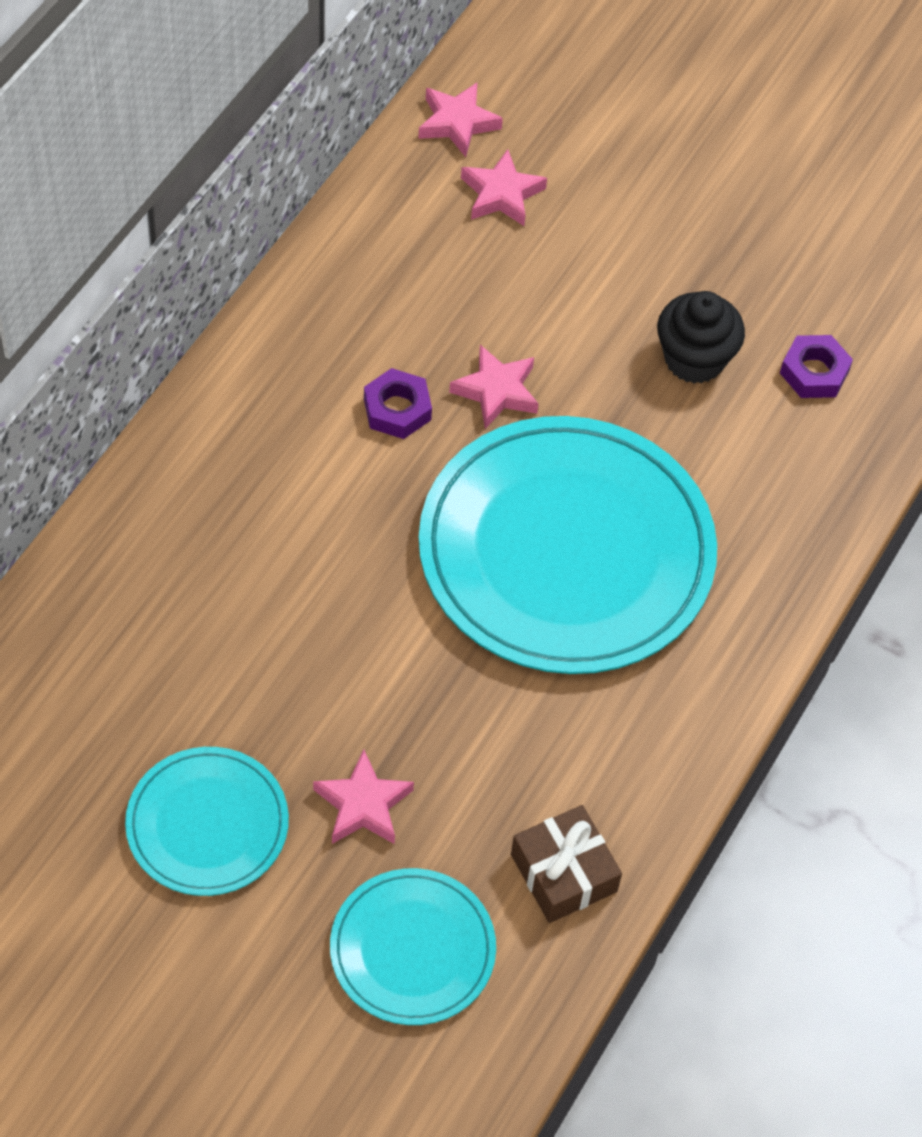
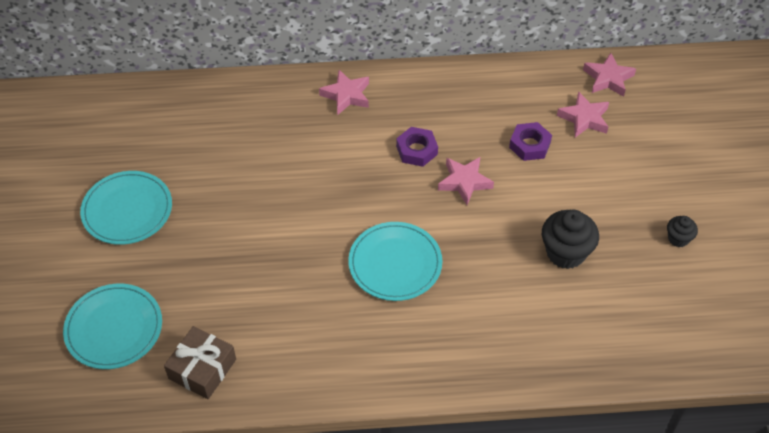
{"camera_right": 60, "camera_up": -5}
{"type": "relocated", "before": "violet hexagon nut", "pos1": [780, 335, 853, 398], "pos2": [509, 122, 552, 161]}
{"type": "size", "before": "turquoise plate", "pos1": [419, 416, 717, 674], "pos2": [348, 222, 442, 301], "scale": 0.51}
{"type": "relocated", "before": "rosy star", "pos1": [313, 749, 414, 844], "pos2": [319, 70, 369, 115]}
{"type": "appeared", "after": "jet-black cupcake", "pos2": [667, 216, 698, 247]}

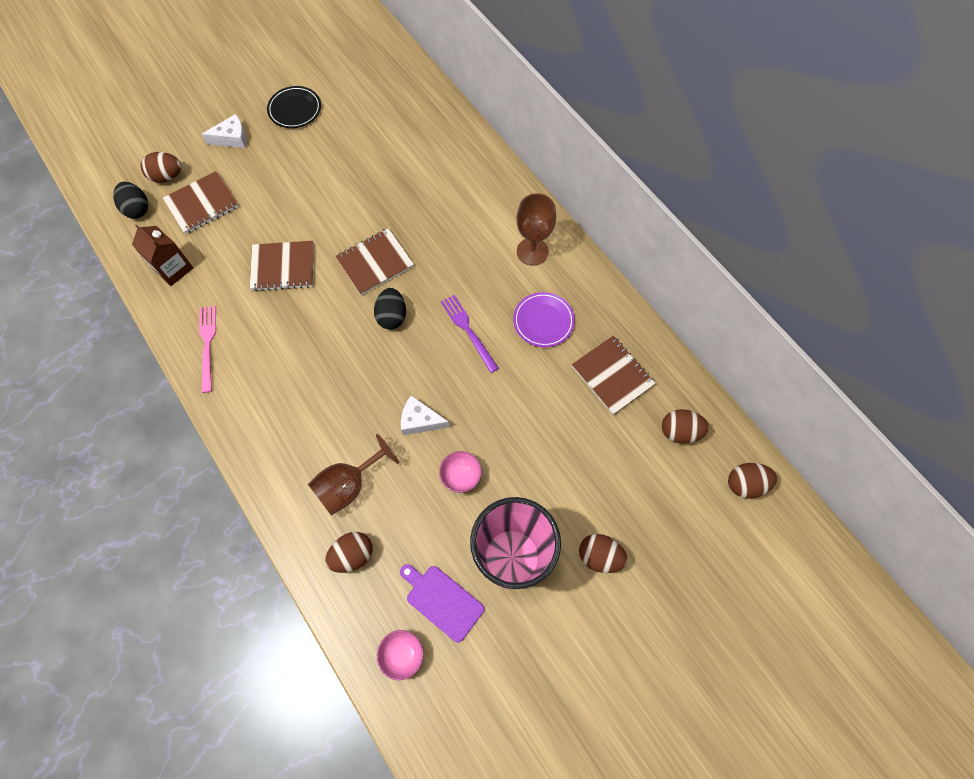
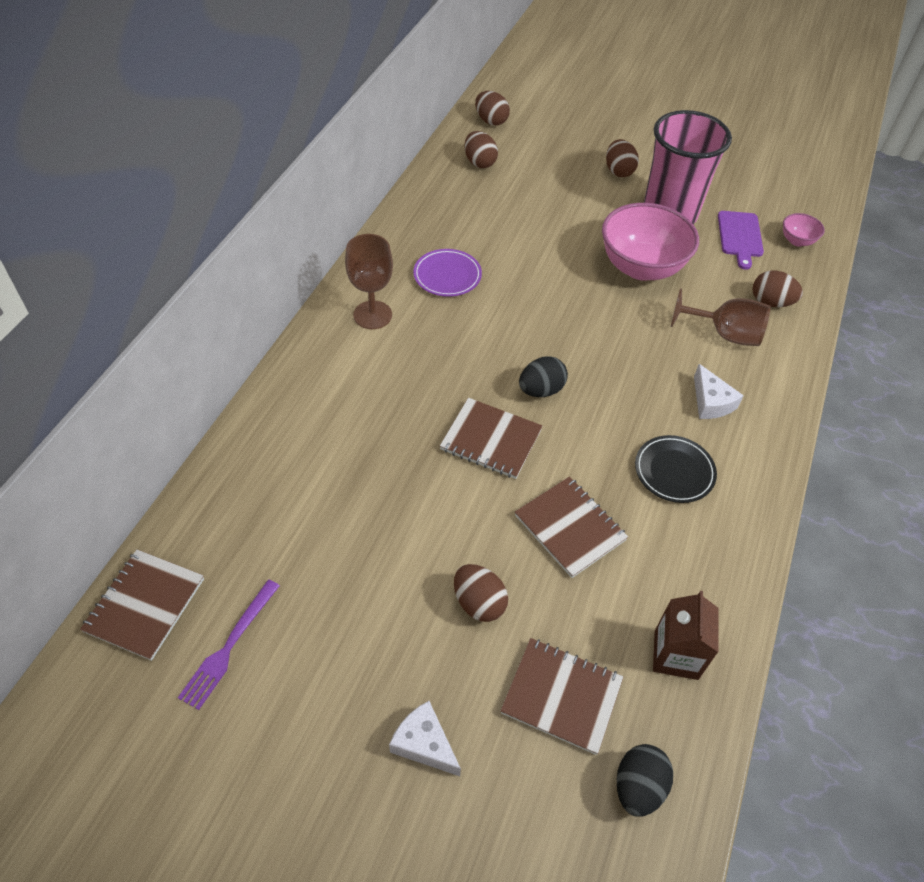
{"camera_right": -125, "camera_up": -15}
{"type": "relocated", "before": "jet-black plate", "pos1": [267, 86, 321, 128], "pos2": [635, 435, 717, 503]}
{"type": "relocated", "before": "russet egg shape", "pos1": [141, 152, 181, 183], "pos2": [454, 564, 508, 622]}
{"type": "relocated", "before": "violet table fork", "pos1": [441, 295, 499, 373], "pos2": [178, 580, 280, 710]}
{"type": "missing", "before": "rosy table fork", "pos1": [199, 306, 216, 393]}
{"type": "relocated", "before": "russet notepad", "pos1": [572, 336, 656, 415], "pos2": [80, 549, 204, 661]}
{"type": "relocated", "before": "white piece of cheese", "pos1": [401, 395, 450, 435], "pos2": [694, 364, 744, 419]}
{"type": "size", "before": "rosy bowl", "pos1": [439, 451, 482, 493], "pos2": [602, 203, 699, 281], "scale": 2.24}

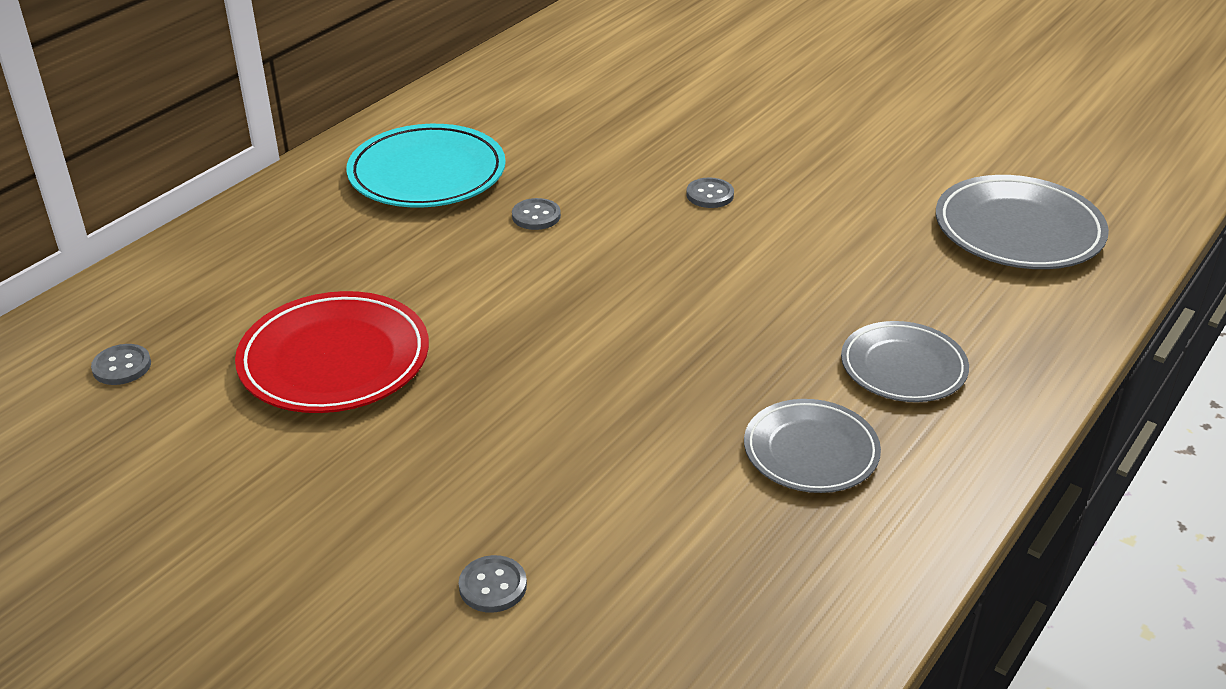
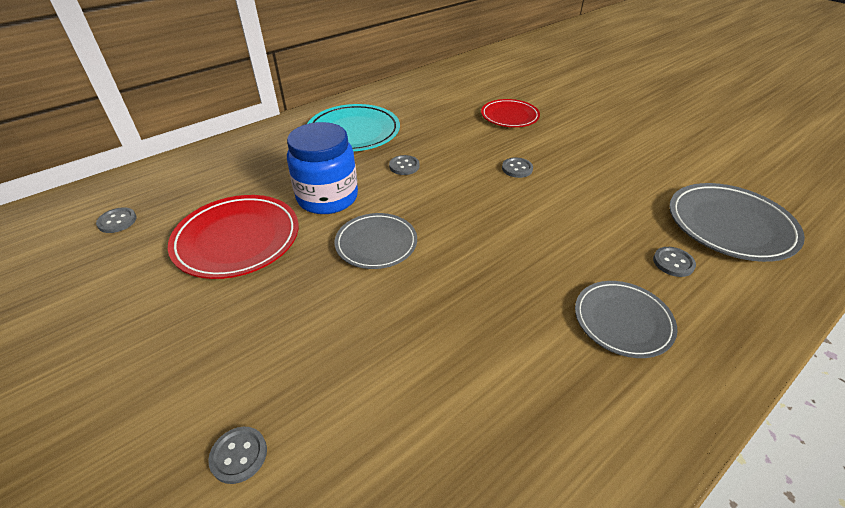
{"camera_right": 15, "camera_up": 5}
{"type": "relocated", "before": "ash-grey plate", "pos1": [744, 399, 881, 493], "pos2": [334, 213, 417, 269]}
{"type": "appeared", "after": "crimson plate", "pos2": [481, 99, 540, 127]}
{"type": "appeared", "after": "royal blue preserve jar", "pos2": [287, 122, 358, 214]}
{"type": "appeared", "after": "ash-grey shirt button", "pos2": [653, 247, 696, 277]}

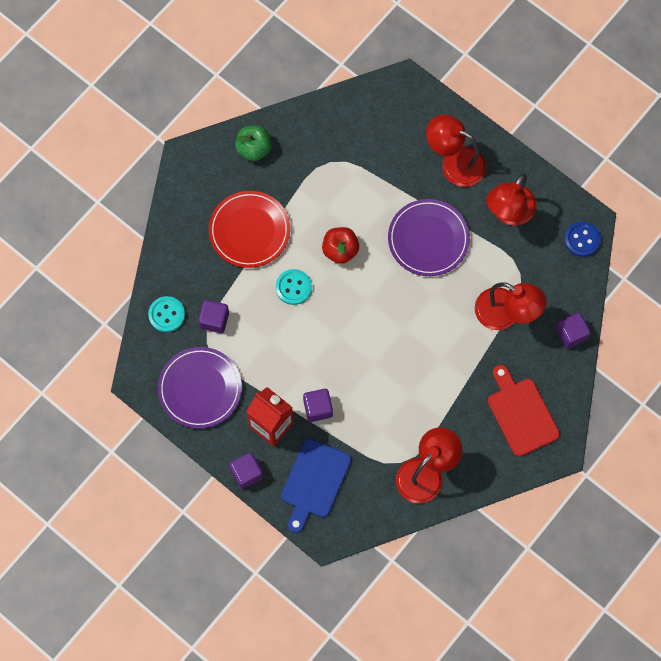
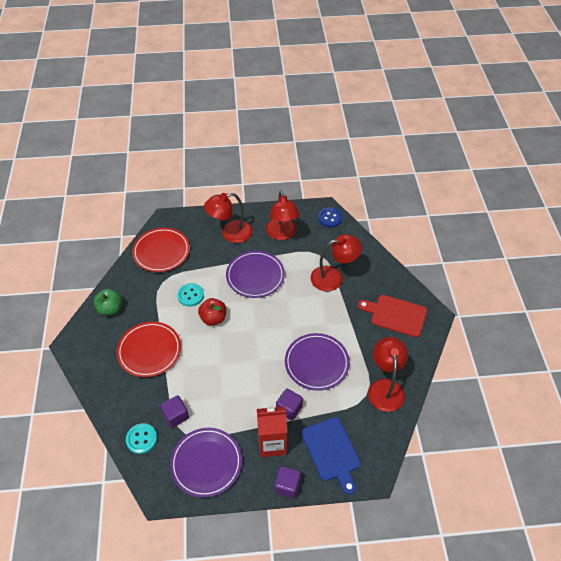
{"camera_right": -45, "camera_up": -20}
{"type": "relocated", "before": "turquoise shirt button", "pos1": [276, 269, 312, 305], "pos2": [177, 283, 204, 307]}
{"type": "missing", "before": "violet block", "pos1": [556, 313, 591, 349]}
{"type": "appeared", "after": "crimson plate", "pos2": [132, 228, 190, 272]}
{"type": "appeared", "after": "violet plate", "pos2": [285, 333, 350, 391]}

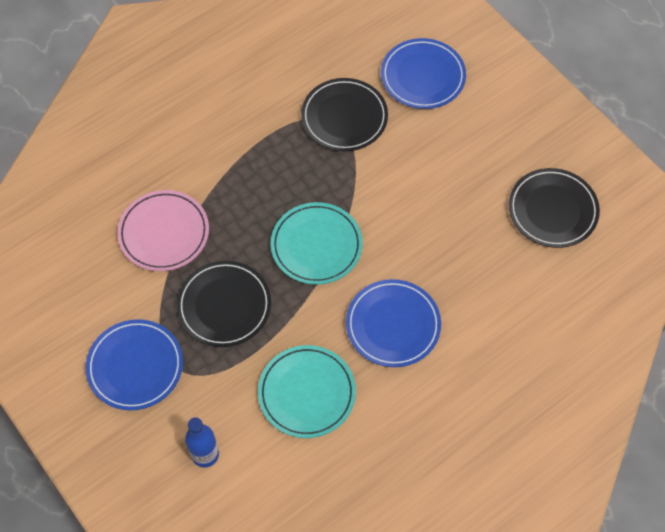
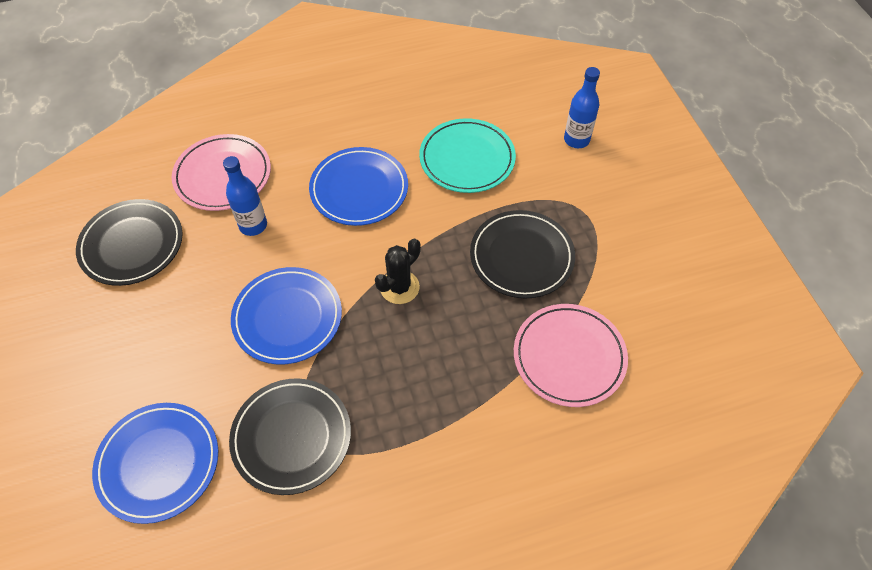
{"camera_right": -160, "camera_up": -5}
{"type": "exchanged", "before": "turquoise plate", "after": "jet-black prickly plant", "pos1": [271, 202, 363, 285], "pos2": [375, 239, 421, 304]}
{"type": "relocated", "before": "royal blue plate", "pos1": [86, 319, 183, 411], "pos2": [231, 267, 342, 365]}
{"type": "appeared", "after": "rosy plate", "pos2": [172, 134, 271, 211]}
{"type": "appeared", "after": "royal blue drink bottle", "pos2": [223, 156, 267, 236]}

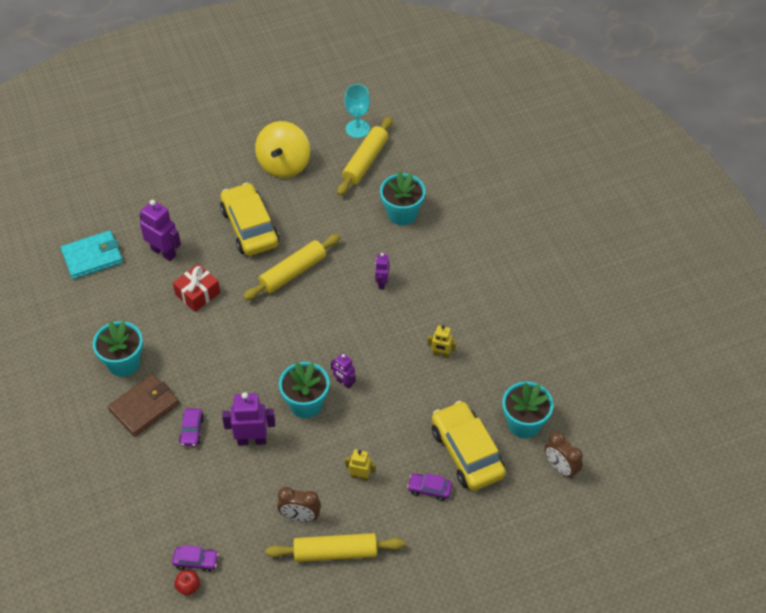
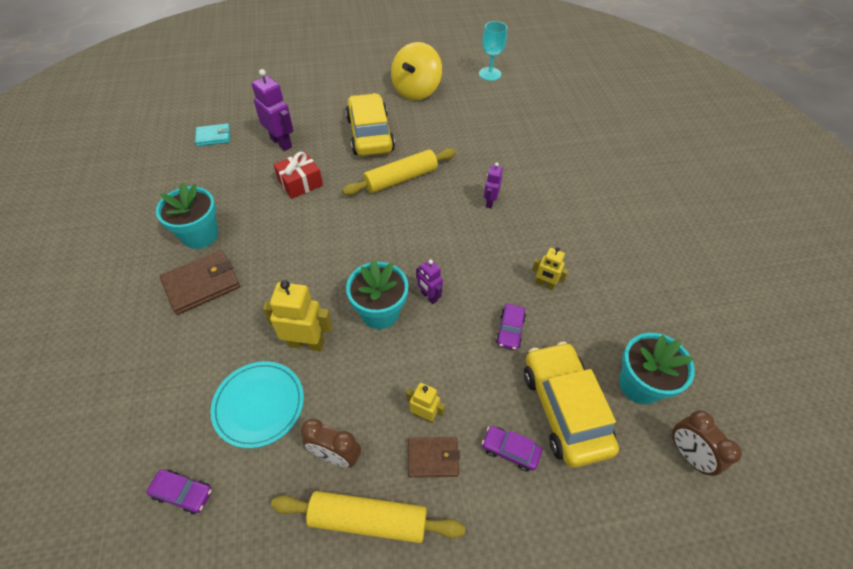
{"camera_right": 10, "camera_up": 0}
{"type": "missing", "before": "yellow dough roller", "pos1": [337, 116, 393, 196]}
{"type": "missing", "before": "turquoise flower pot", "pos1": [380, 171, 425, 225]}
{"type": "size", "before": "turquoise billfold", "pos1": [61, 230, 123, 279], "pos2": [195, 123, 230, 146], "scale": 0.63}
{"type": "colour", "before": "violet toy robot", "after": "yellow toy robot", "pos1": [222, 392, 275, 446], "pos2": [263, 280, 333, 351]}
{"type": "relocated", "before": "violet toy car", "pos1": [179, 408, 204, 446], "pos2": [496, 304, 526, 350]}
{"type": "missing", "before": "crimson apple", "pos1": [174, 570, 200, 596]}
{"type": "appeared", "after": "turquoise plate", "pos2": [210, 361, 304, 448]}
{"type": "appeared", "after": "russet billfold", "pos2": [408, 437, 460, 478]}

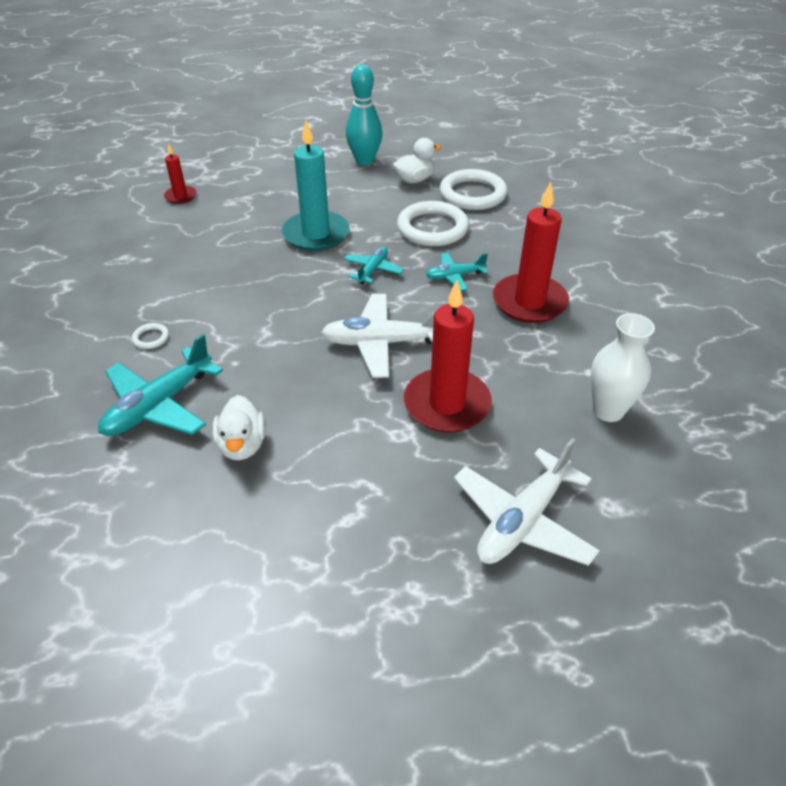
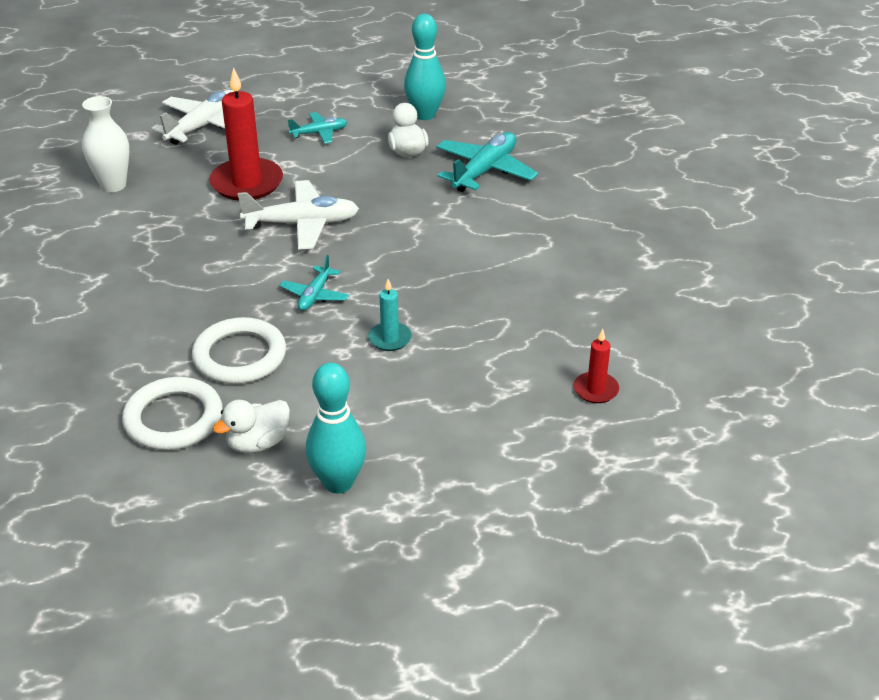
{"camera_right": 175, "camera_up": -5}
{"type": "size", "before": "turquoise pillar candle", "pos1": [282, 121, 349, 251], "pos2": [368, 279, 412, 351], "scale": 0.51}
{"type": "missing", "before": "crimson pillar candle", "pos1": [493, 182, 569, 323]}
{"type": "relocated", "before": "turquoise plane", "pos1": [426, 253, 488, 291], "pos2": [288, 112, 347, 144]}
{"type": "missing", "before": "white ring", "pos1": [132, 323, 169, 349]}
{"type": "appeared", "after": "turquoise tenpin", "pos2": [404, 14, 446, 120]}

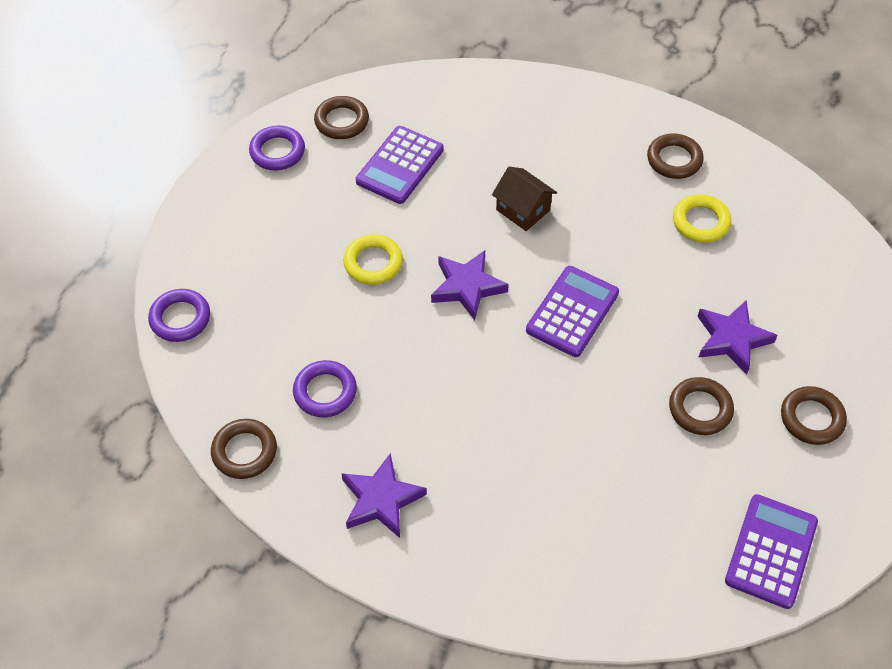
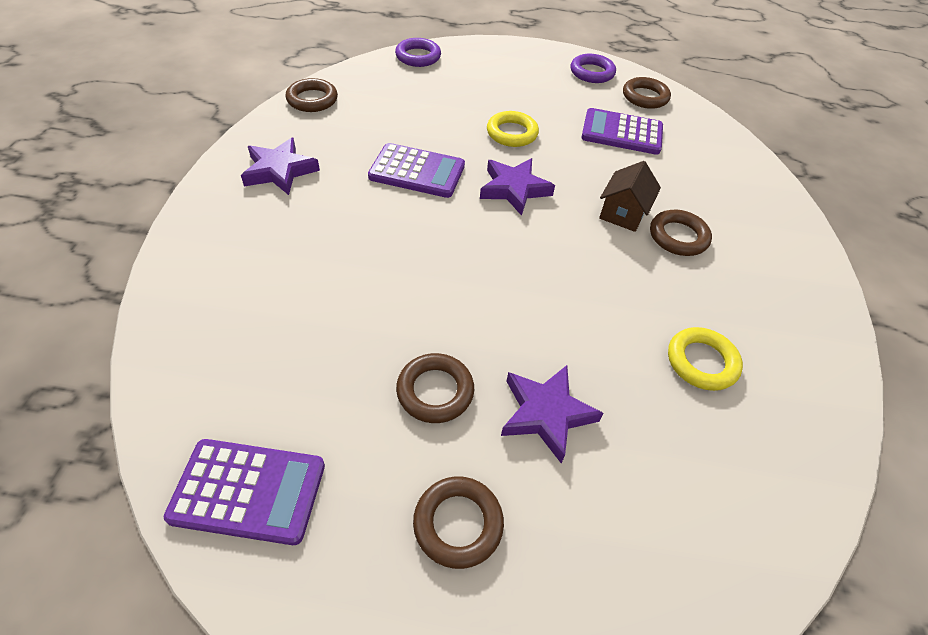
{"camera_right": 70, "camera_up": -5}
{"type": "relocated", "before": "russet ring", "pos1": [647, 133, 704, 179], "pos2": [650, 210, 712, 256]}
{"type": "relocated", "before": "violet pocket calculator", "pos1": [526, 266, 619, 357], "pos2": [368, 143, 465, 198]}
{"type": "missing", "before": "violet ring", "pos1": [293, 360, 357, 417]}

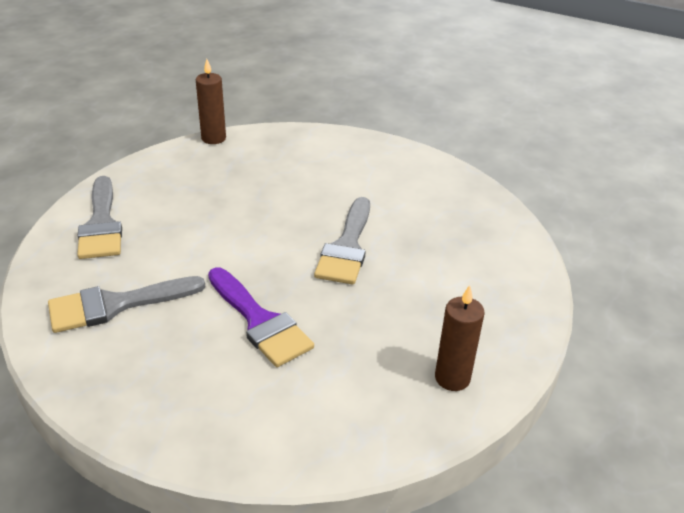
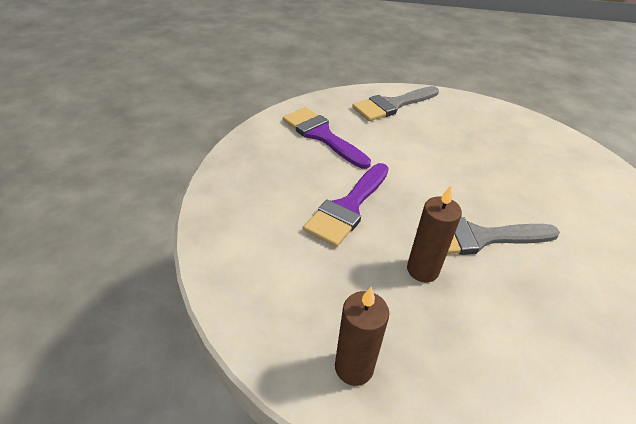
{"camera_right": 70, "camera_up": 5}
{"type": "relocated", "before": "russet pillar candle", "pos1": [196, 59, 226, 144], "pos2": [407, 186, 462, 282]}
{"type": "colour", "before": "ash-grey brush", "after": "violet brush", "pos1": [48, 276, 206, 333], "pos2": [283, 107, 371, 169]}

